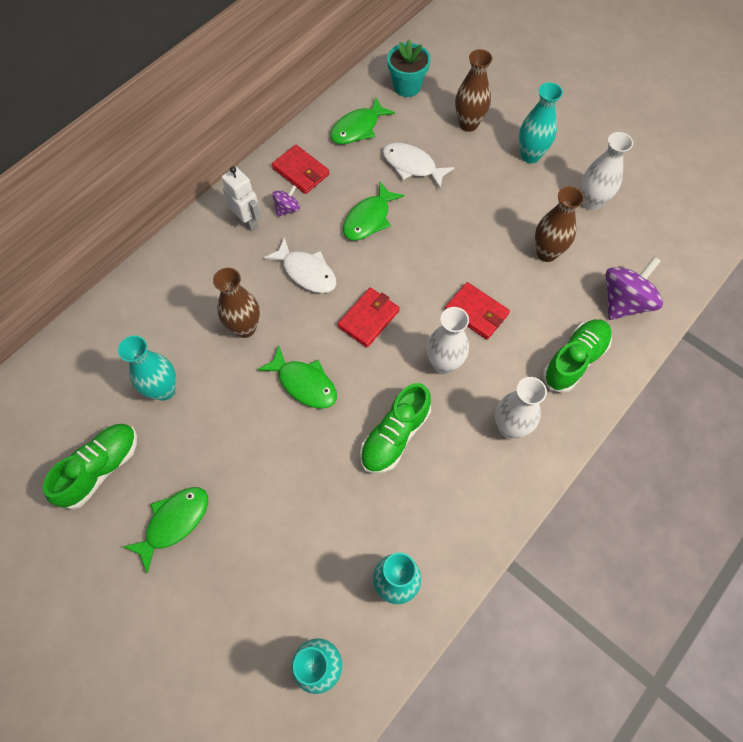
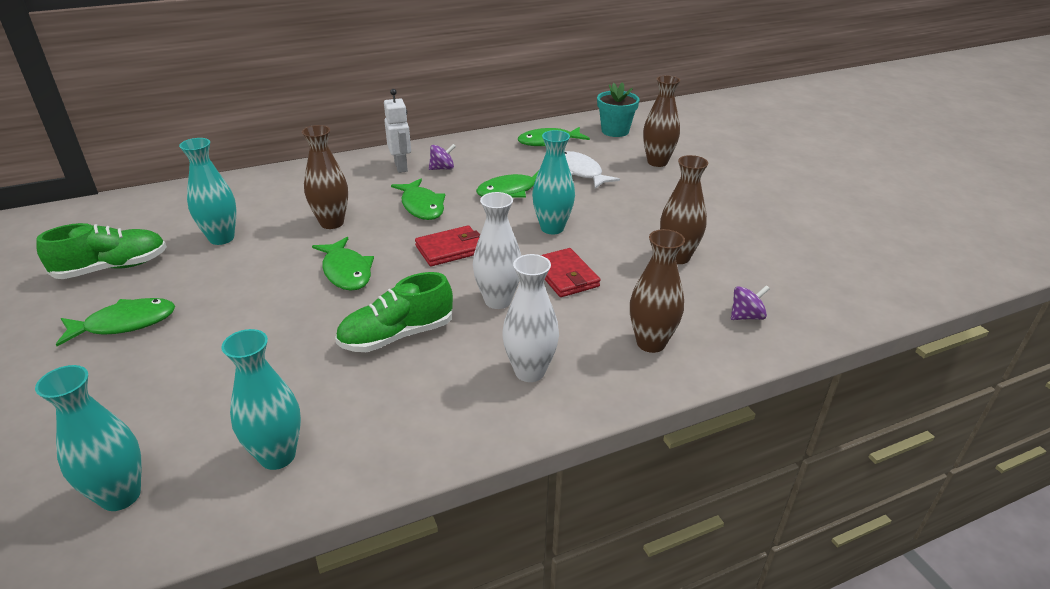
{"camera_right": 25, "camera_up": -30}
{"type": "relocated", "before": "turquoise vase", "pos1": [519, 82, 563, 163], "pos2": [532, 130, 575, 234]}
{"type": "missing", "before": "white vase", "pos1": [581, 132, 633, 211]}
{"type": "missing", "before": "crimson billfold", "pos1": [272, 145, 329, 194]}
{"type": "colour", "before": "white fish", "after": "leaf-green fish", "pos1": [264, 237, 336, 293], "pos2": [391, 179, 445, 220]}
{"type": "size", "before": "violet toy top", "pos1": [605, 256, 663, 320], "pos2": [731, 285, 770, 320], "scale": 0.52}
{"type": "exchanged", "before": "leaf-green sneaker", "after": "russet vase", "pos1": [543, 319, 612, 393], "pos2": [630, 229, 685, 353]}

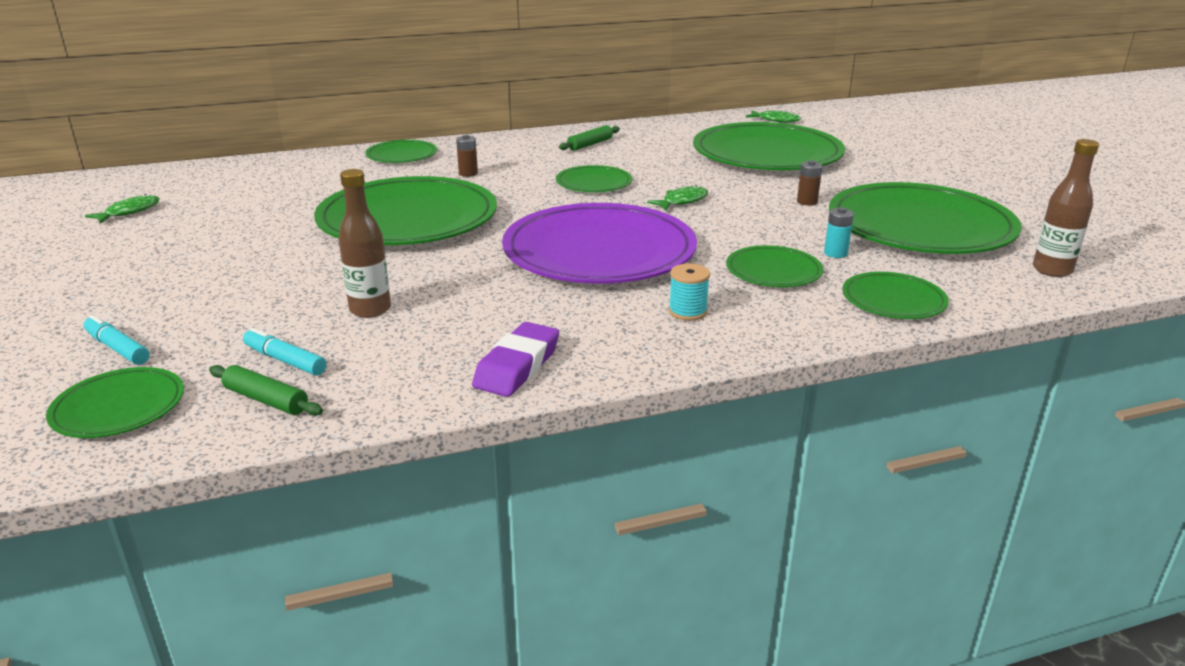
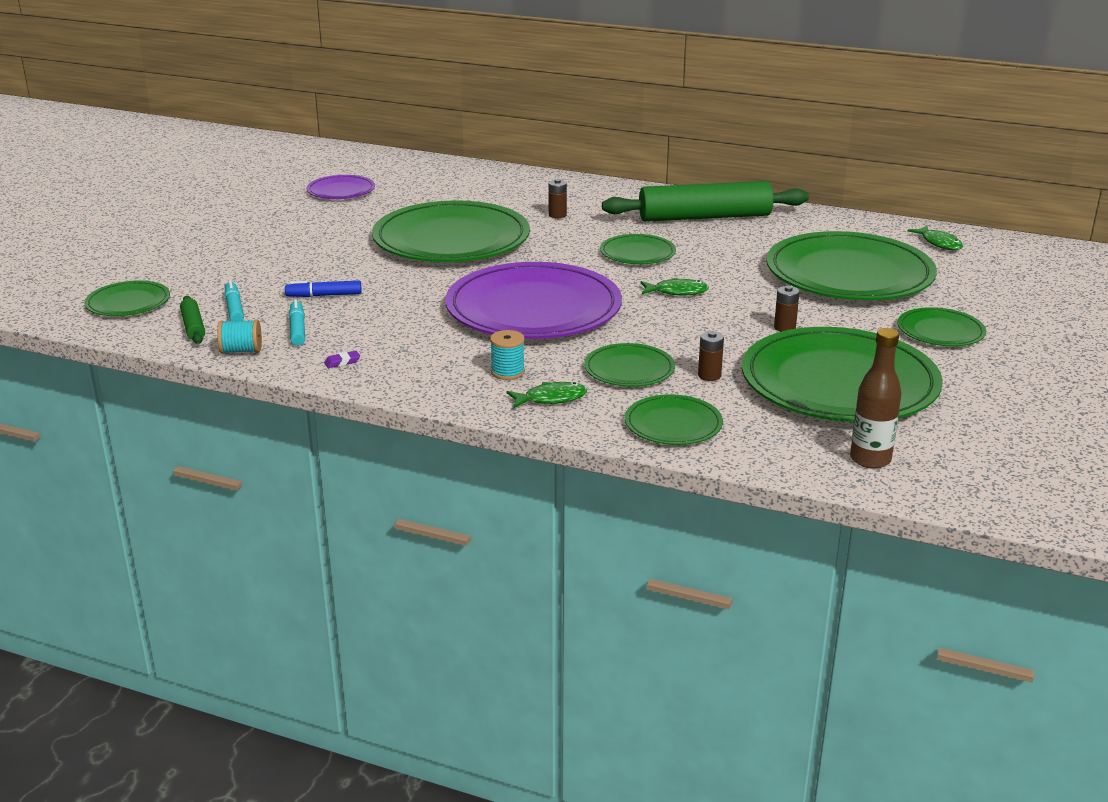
{"camera_right": 40, "camera_up": 0}
{"type": "size", "before": "leaf-green dough roller", "pos1": [559, 125, 620, 151], "pos2": [602, 181, 809, 222], "scale": 2.33}
{"type": "relocated", "before": "leaf-green plate", "pos1": [365, 140, 437, 163], "pos2": [897, 307, 986, 346]}
{"type": "exchanged", "before": "russet drink bottle", "after": "royal blue felt pen", "pos1": [338, 169, 391, 318], "pos2": [285, 280, 362, 297]}
{"type": "relocated", "before": "leaf-green fish", "pos1": [85, 194, 159, 224], "pos2": [507, 382, 587, 408]}
{"type": "colour", "before": "turquoise AA battery", "after": "russet AA battery", "pos1": [824, 207, 854, 258], "pos2": [698, 331, 724, 381]}
{"type": "relocated", "before": "turquoise felt pen", "pos1": [84, 315, 150, 365], "pos2": [289, 299, 305, 346]}
{"type": "size", "before": "violet pencil eraser", "pos1": [472, 322, 559, 397], "pos2": [324, 351, 360, 368], "scale": 0.42}
{"type": "appeared", "after": "violet plate", "pos2": [307, 175, 375, 199]}
{"type": "appeared", "after": "turquoise reel of thread", "pos2": [217, 319, 262, 354]}

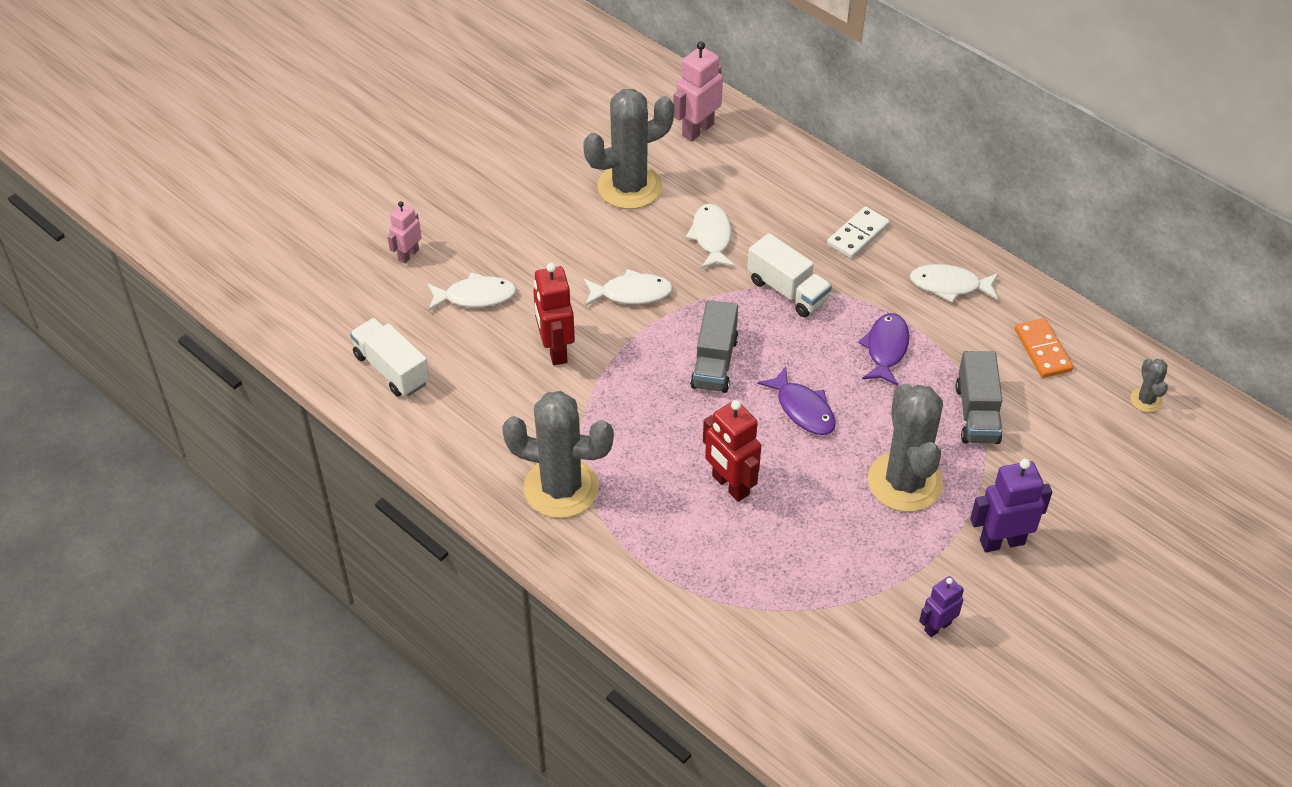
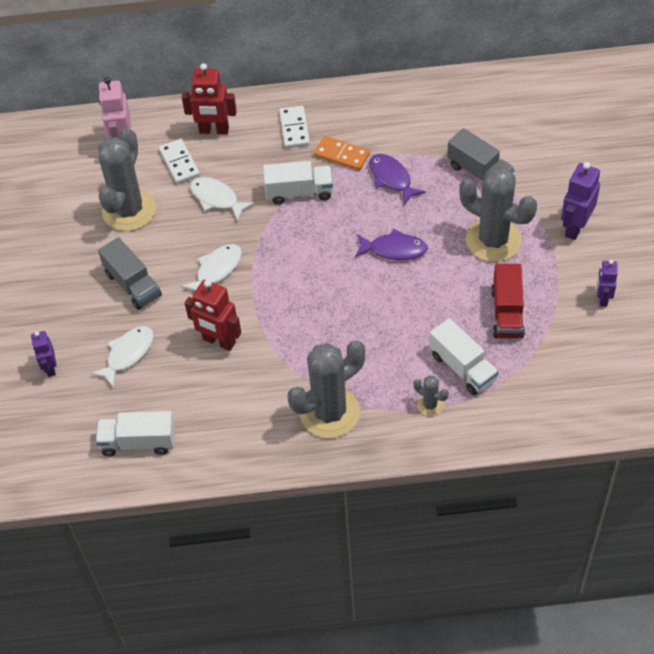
{"camera_right": -45, "camera_up": 5}
{"type": "colour", "before": "rosy toy robot", "after": "violet toy robot", "pos1": [387, 201, 422, 264], "pos2": [31, 331, 57, 377]}
{"type": "missing", "before": "white fish", "pos1": [910, 264, 999, 303]}
{"type": "relocated", "before": "ash-grey toy truck", "pos1": [690, 300, 738, 393], "pos2": [98, 237, 162, 310]}
{"type": "relocated", "before": "bright orange domino piece", "pos1": [1015, 318, 1073, 378], "pos2": [314, 136, 370, 171]}
{"type": "relocated", "before": "ash-grey prickly plant", "pos1": [1130, 359, 1168, 412], "pos2": [413, 376, 449, 416]}
{"type": "relocated", "before": "crimson toy robot", "pos1": [703, 400, 761, 502], "pos2": [182, 63, 237, 134]}
{"type": "appeared", "after": "white domino piece", "pos2": [159, 139, 200, 184]}
{"type": "appeared", "after": "crimson toy truck", "pos2": [491, 264, 525, 338]}
{"type": "appeared", "after": "white toy truck", "pos2": [429, 318, 499, 396]}

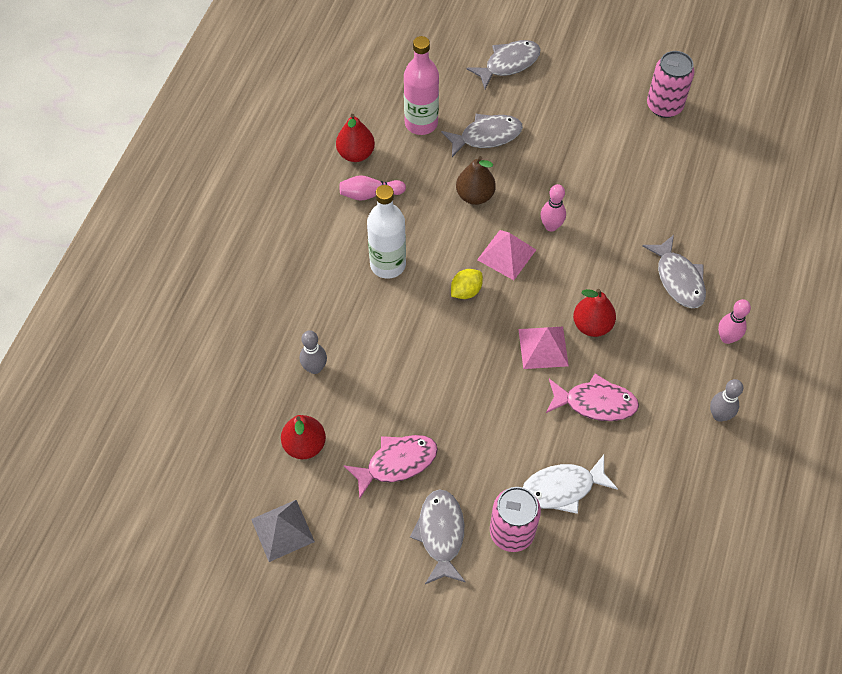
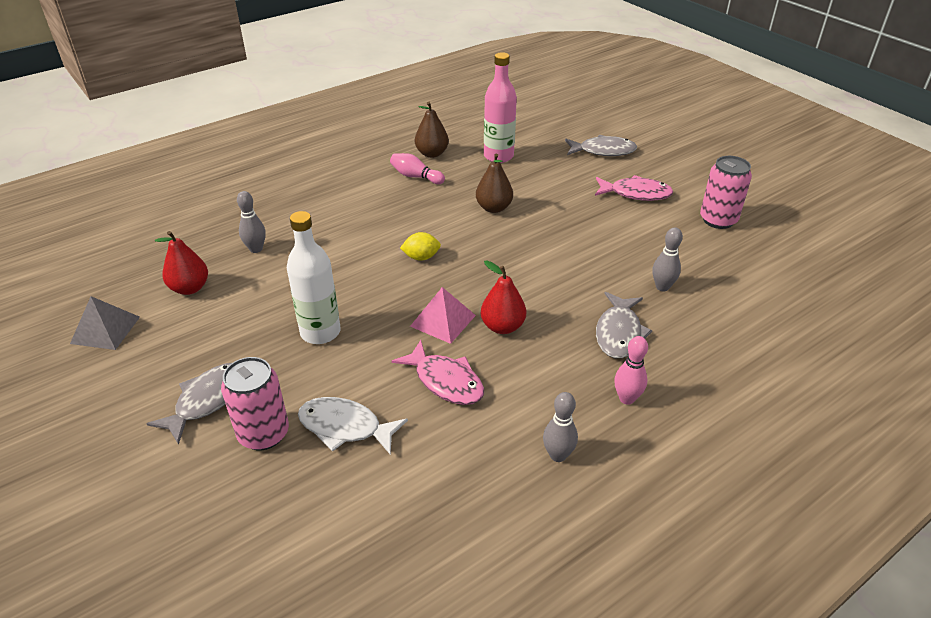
{"camera_right": 35, "camera_up": -20}
{"type": "colour", "before": "crimson toy pear", "after": "russet toy pear", "pos1": [336, 114, 375, 162], "pos2": [415, 102, 449, 158]}
{"type": "missing", "before": "ash-grey fish", "pos1": [441, 114, 523, 157]}
{"type": "missing", "before": "rosy tenpin", "pos1": [541, 184, 566, 232]}
{"type": "relocated", "before": "white drink bottle", "pos1": [367, 185, 406, 279], "pos2": [287, 211, 341, 344]}
{"type": "missing", "before": "rosy solid pyramid", "pos1": [477, 230, 536, 280]}
{"type": "relocated", "before": "rosy fish", "pos1": [344, 435, 438, 499], "pos2": [595, 175, 673, 201]}
{"type": "appeared", "after": "ash-grey tenpin", "pos2": [652, 227, 683, 291]}

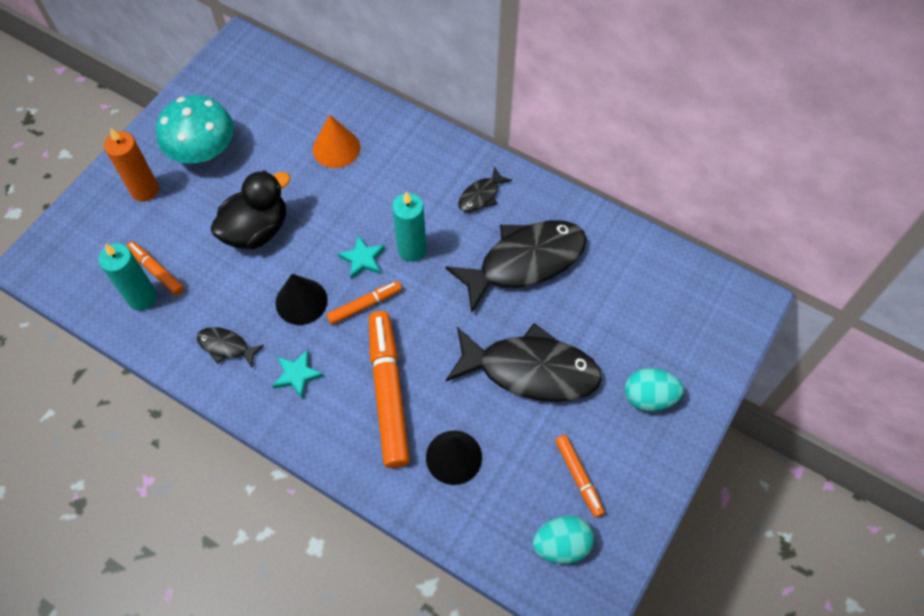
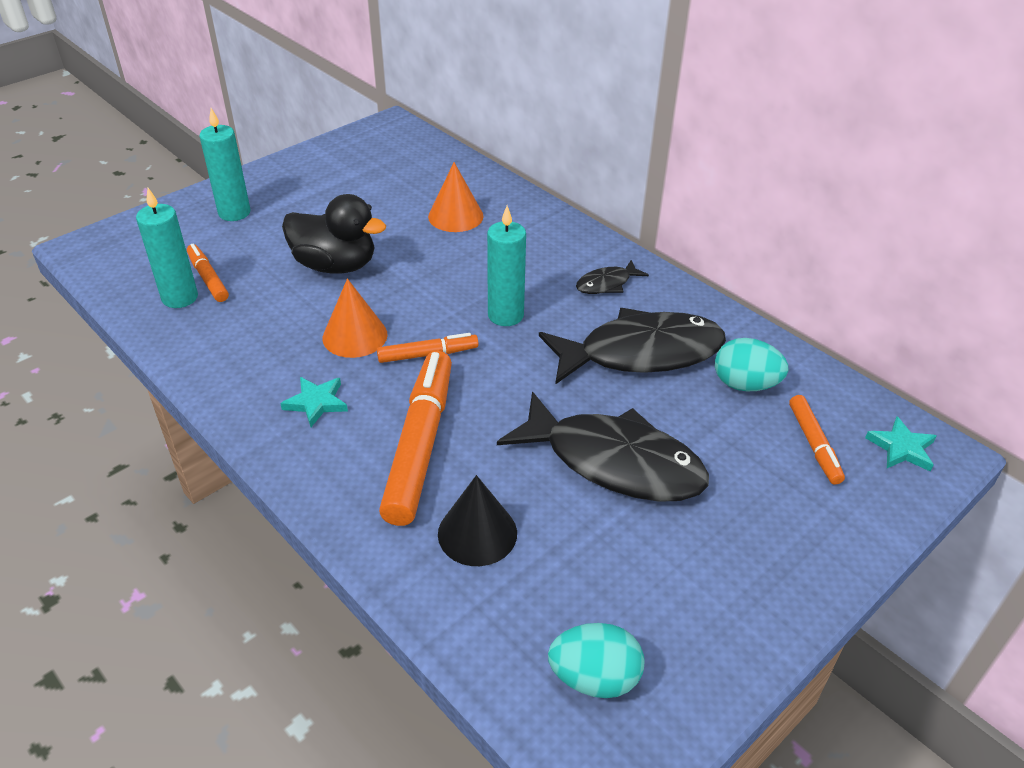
{"camera_right": 15, "camera_up": -20}
{"type": "missing", "before": "turquoise mushroom", "pos1": [156, 95, 234, 163]}
{"type": "colour", "before": "bright orange pillar candle", "after": "turquoise pillar candle", "pos1": [104, 128, 159, 202], "pos2": [199, 108, 250, 221]}
{"type": "spun", "before": "jet-black rubber duck", "pos1": [211, 170, 291, 250], "pos2": [282, 194, 386, 274], "turn": 45}
{"type": "relocated", "before": "turquoise star", "pos1": [337, 235, 385, 279], "pos2": [865, 416, 936, 471]}
{"type": "colour", "before": "jet-black solid cone", "after": "bright orange solid cone", "pos1": [275, 274, 328, 325], "pos2": [323, 279, 388, 358]}
{"type": "missing", "before": "jet-black fish", "pos1": [197, 327, 264, 367]}
{"type": "relocated", "before": "turquoise egg shape", "pos1": [625, 368, 684, 411], "pos2": [715, 338, 789, 391]}
{"type": "relocated", "before": "bright orange felt pen", "pos1": [555, 435, 605, 518], "pos2": [789, 395, 845, 484]}

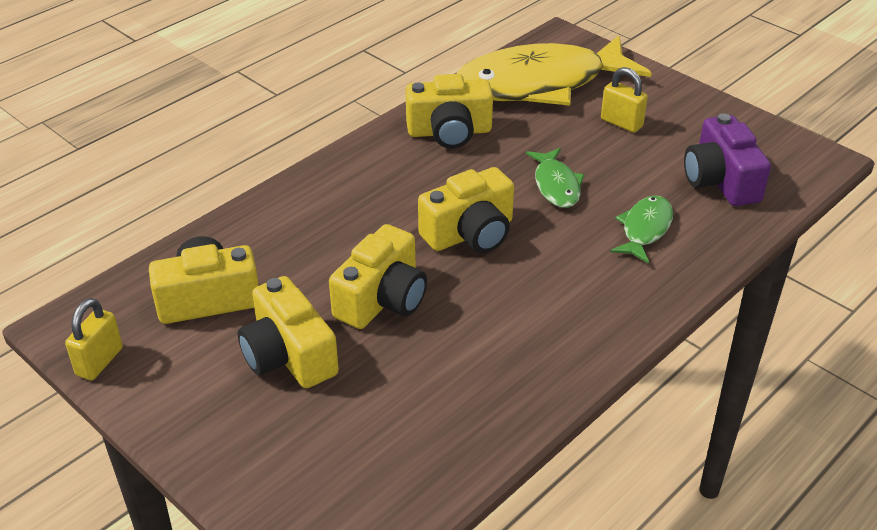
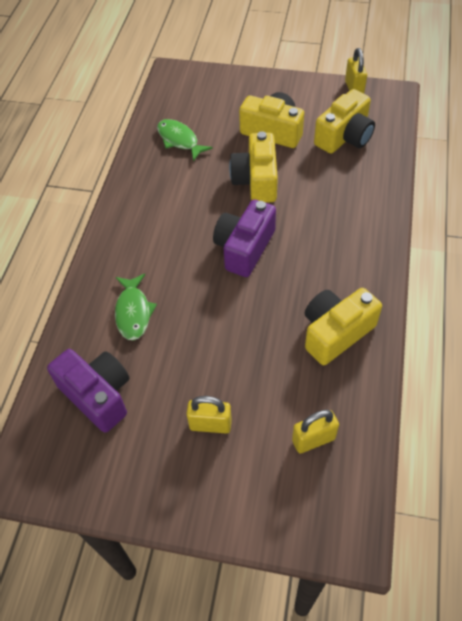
{"camera_right": 150, "camera_up": 15}
{"type": "exchanged", "before": "yellow fish", "after": "yellow small lock", "pos1": [456, 36, 652, 106], "pos2": [292, 410, 339, 453]}
{"type": "relocated", "before": "leaf-green fish", "pos1": [526, 148, 585, 208], "pos2": [157, 119, 213, 162]}
{"type": "colour", "before": "yellow camera", "after": "violet camera", "pos1": [418, 167, 514, 253], "pos2": [213, 200, 276, 277]}

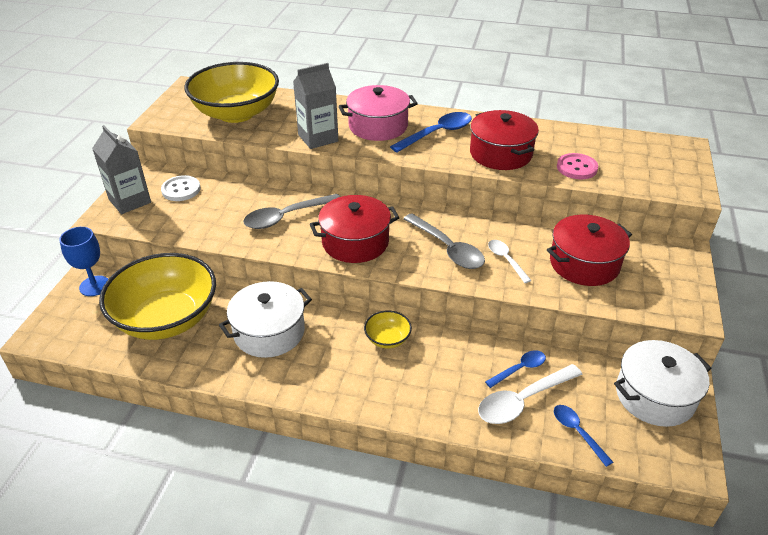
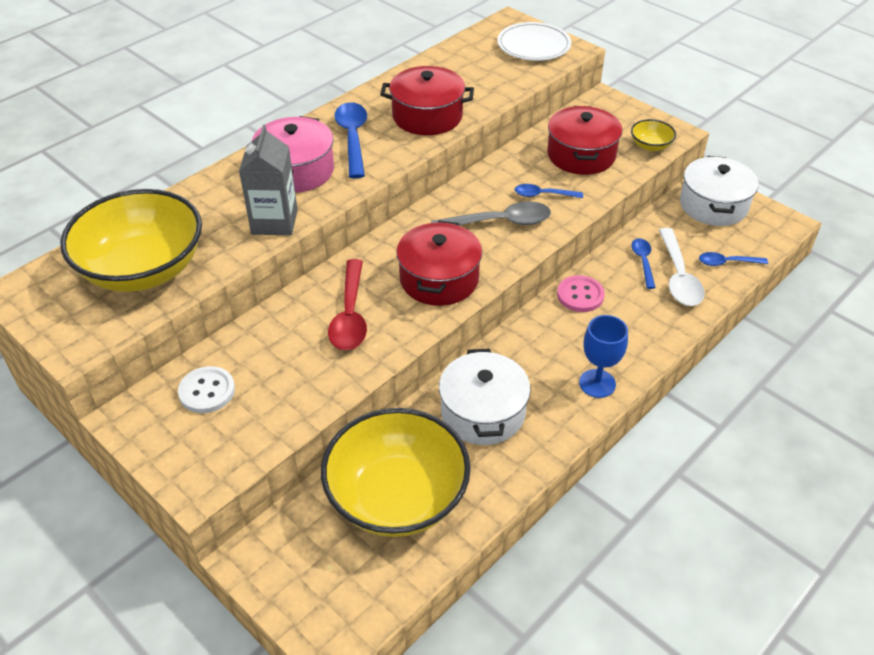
{"camera_right": -60, "camera_up": 5}
{"type": "missing", "before": "ash-grey milk carton", "pos1": [92, 125, 151, 214]}
{"type": "relocated", "before": "rosy shirt button", "pos1": [557, 153, 598, 179], "pos2": [557, 275, 605, 312]}
{"type": "colour", "before": "ash-grey tablespoon", "after": "crimson tablespoon", "pos1": [243, 194, 340, 229], "pos2": [328, 259, 367, 350]}
{"type": "relocated", "before": "royal blue goblet", "pos1": [59, 227, 108, 296], "pos2": [579, 315, 628, 398]}
{"type": "colour", "before": "white tablespoon", "after": "royal blue tablespoon", "pos1": [488, 240, 532, 283], "pos2": [514, 184, 583, 198]}
{"type": "relocated", "before": "yellow bowl", "pos1": [364, 311, 412, 349], "pos2": [631, 119, 676, 151]}
{"type": "appeared", "after": "white plate", "pos2": [497, 22, 571, 61]}

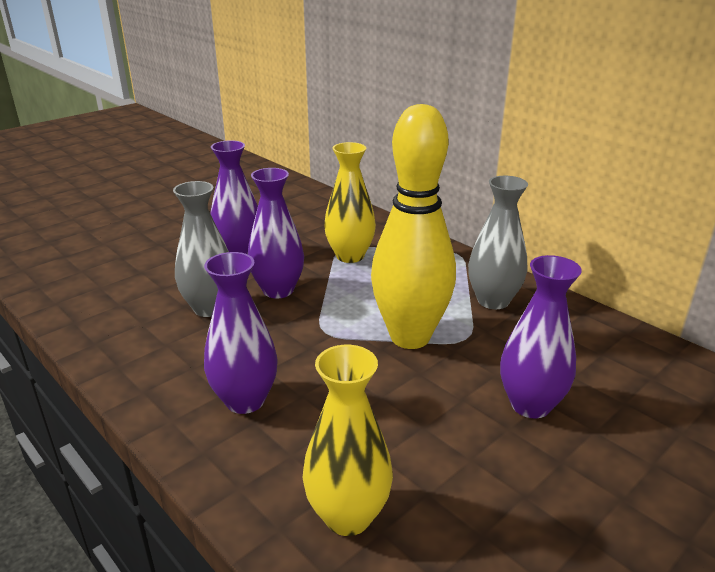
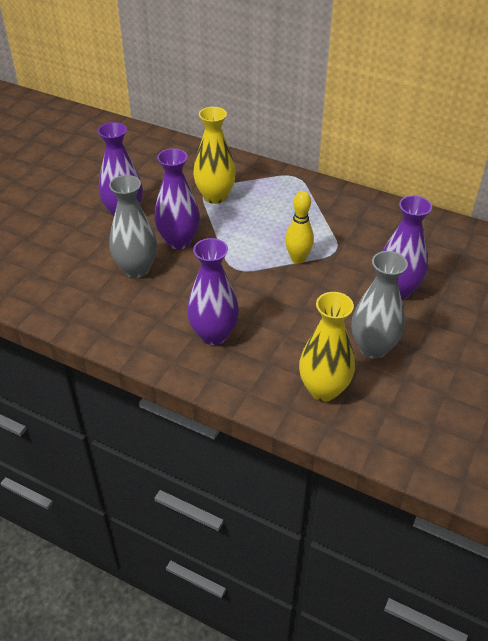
{"camera_right": -20, "camera_up": 15}
{"type": "size", "before": "yellow tenpin", "pos1": [371, 104, 456, 349], "pos2": [285, 191, 314, 264], "scale": 0.47}
{"type": "relocated", "before": "ash-grey vase", "pos1": [468, 176, 528, 309], "pos2": [351, 251, 408, 359]}

